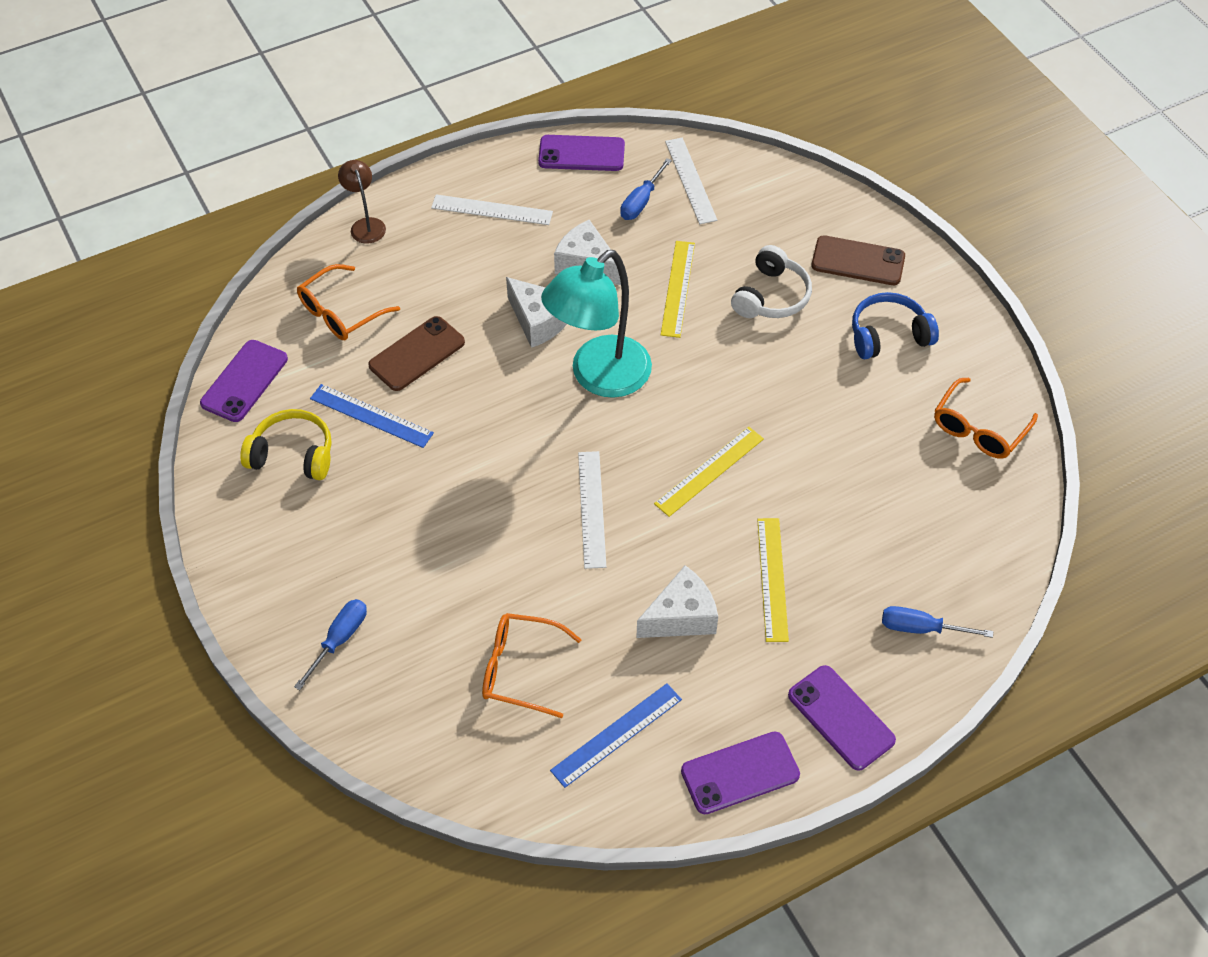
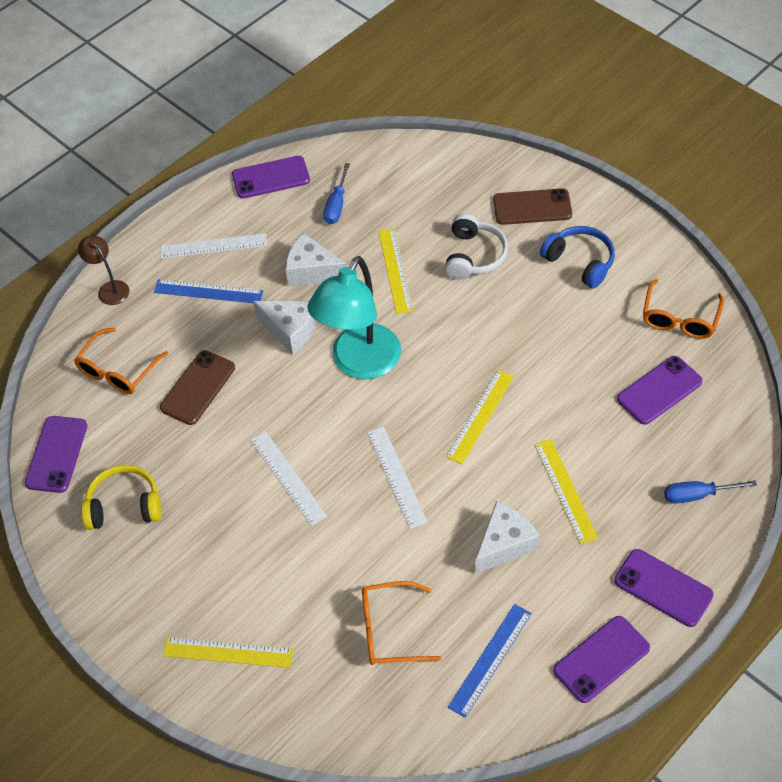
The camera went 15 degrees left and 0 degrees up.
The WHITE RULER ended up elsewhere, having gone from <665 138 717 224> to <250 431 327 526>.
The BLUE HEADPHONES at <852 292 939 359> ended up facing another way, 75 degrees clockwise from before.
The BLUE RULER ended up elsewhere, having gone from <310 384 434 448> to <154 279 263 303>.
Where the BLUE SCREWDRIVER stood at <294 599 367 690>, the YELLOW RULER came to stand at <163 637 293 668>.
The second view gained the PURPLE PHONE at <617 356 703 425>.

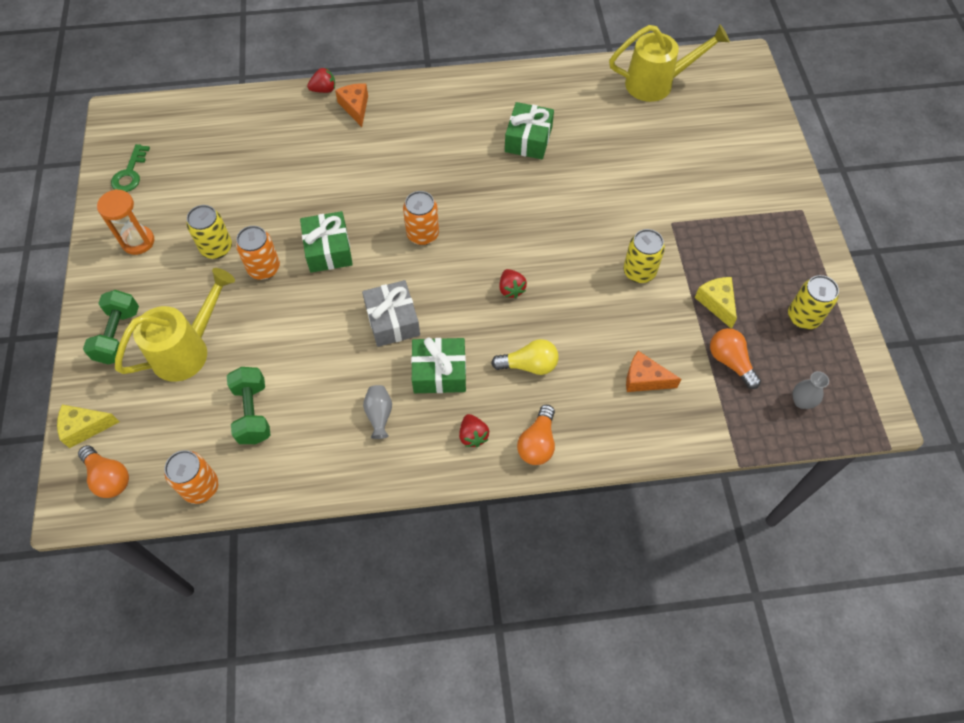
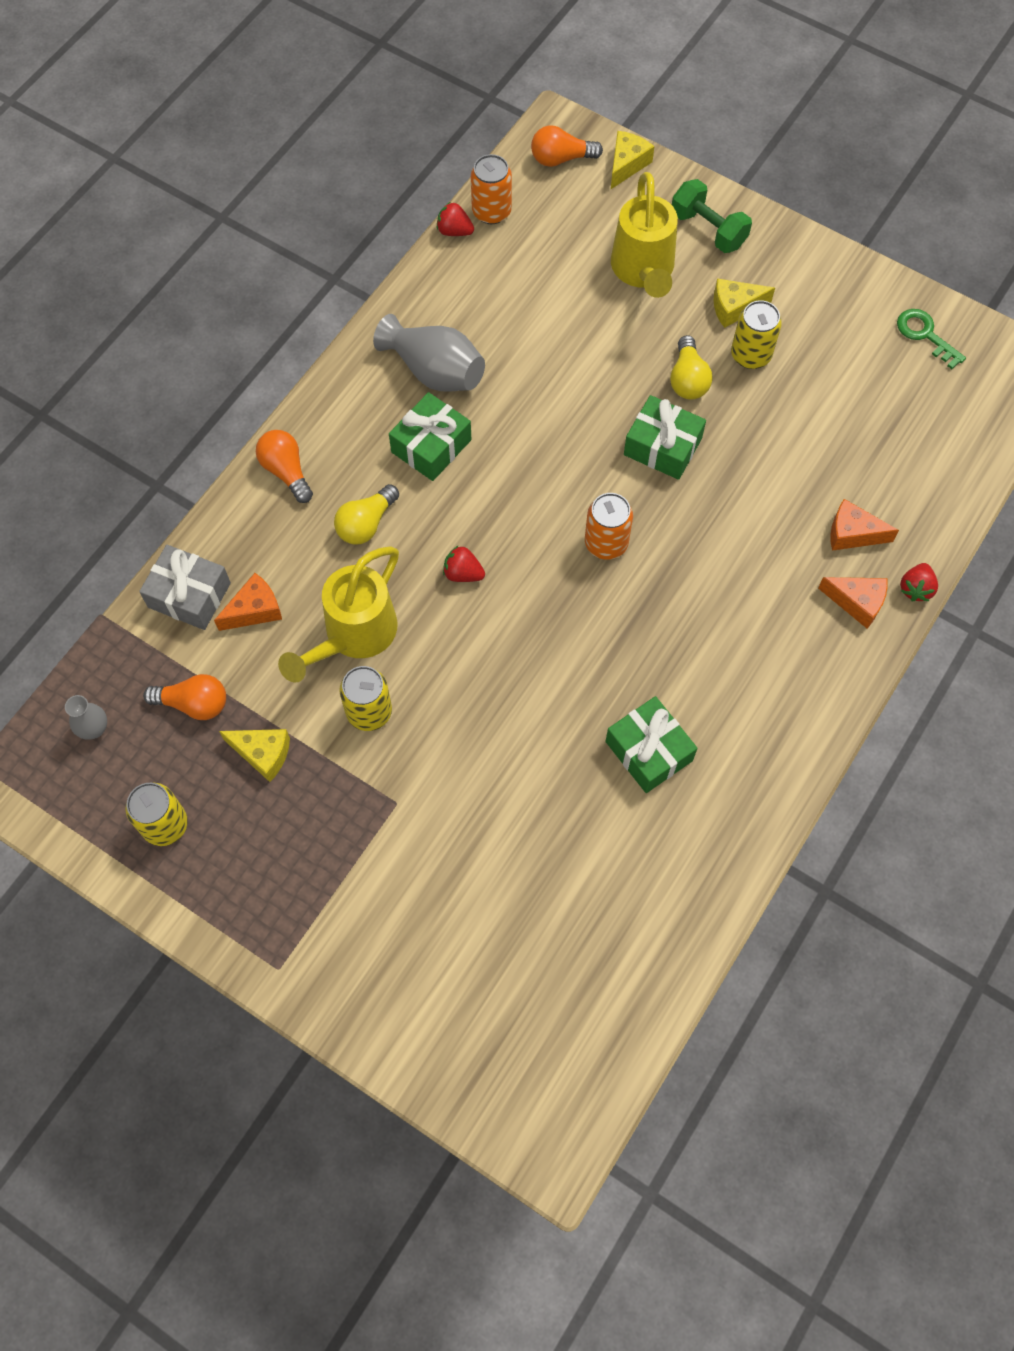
The camera went 130 degrees right and 5 degrees up.
The YELLOW WATERING CAN ended up elsewhere, having gone from <609 24 730 102> to <278 546 399 683>.
The second view lost the ORANGE HOURGLASS at <97 189 154 255>.
Where the ORANGE CAN stood at <236 226 280 280>, the YELLOW LIGHT BULB came to stand at <670 335 712 400>.
The GREY GIFT ended up elsewhere, having gone from <362 280 420 347> to <139 545 231 630>.
The second view lost the GREEN DUMBBELL at <227 367 271 444>.
The size of the GREY VASE at <363 385 392 439> changed by a factor of 1.92.
The RED STRAWBERRY ended up elsewhere, having gone from <459 414 489 447> to <437 202 474 236>.
The second view gained the YELLOW CHEESE at <714 278 775 328>.
The second view gained the ORANGE CHEESE at <831 499 899 551>.

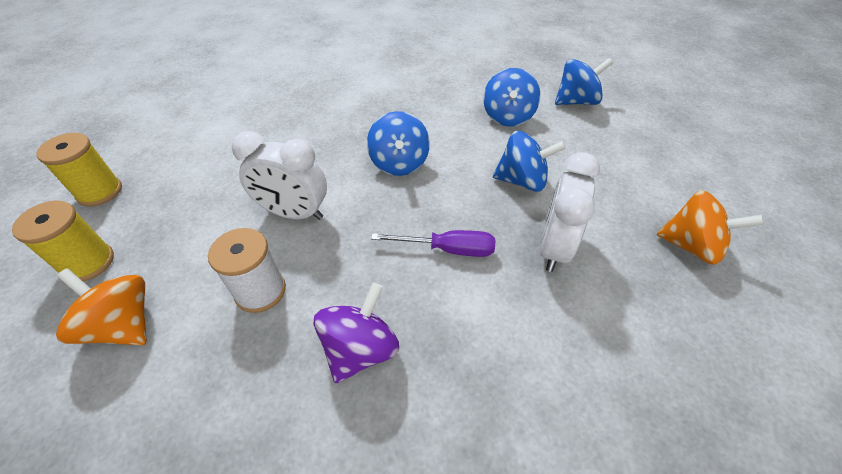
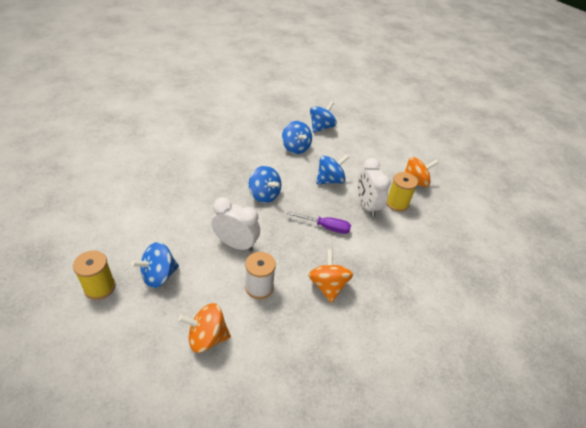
The camera went 40 degrees left and 5 degrees down.
The WHITE CLOCK at <232 131 327 220> ended up facing another way, 135 degrees counterclockwise from before.
The YELLOW SPOOL ended up elsewhere, having gone from <12 200 114 282> to <386 172 418 212>.
The PURPLE SCREWDRIVER at <371 230 495 257> ended up facing another way, 45 degrees clockwise from before.
What was the PURPLE SPINNING TOP at <314 283 399 383> turned into the ORANGE SPINNING TOP at <308 249 353 303>.
The second view gained the BLUE SPINNING TOP at <131 242 179 288>.

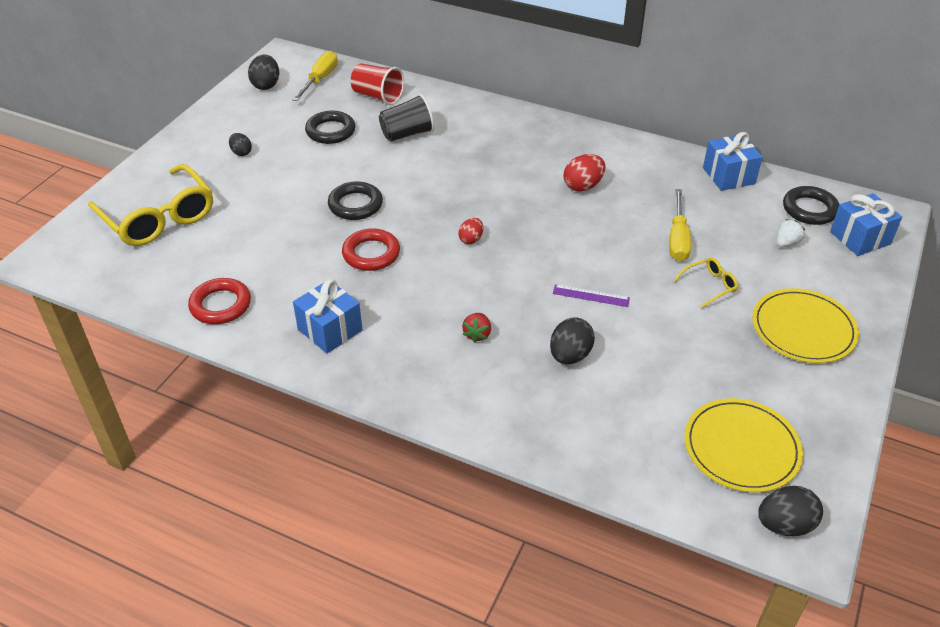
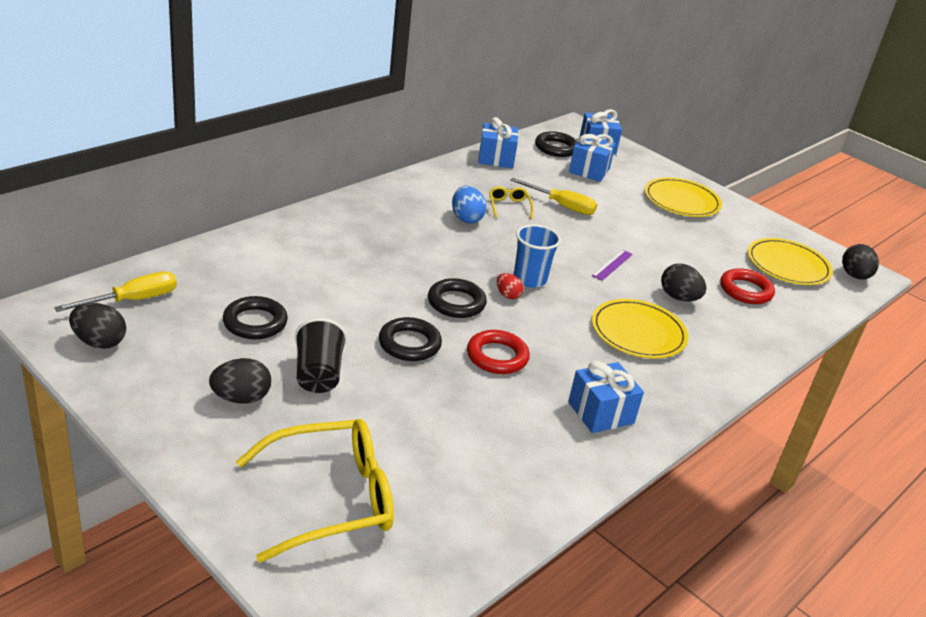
The camera went 75 degrees left and 10 degrees down.
The YELLOW SCREWDRIVER at <292 51 338 101> ended up facing another way, 105 degrees clockwise from before.
The second view lost the RED CUP at <351 63 404 105>.
The BLACK CUP ended up elsewhere, having gone from <379 94 434 142> to <295 318 347 393>.
The size of the BLACK EGG at <229 133 252 156> changed by a factor of 1.60.
What was the RED EGG at <564 154 605 192> turned into the BLUE EGG at <452 186 487 224>.
Where the WHITE STRAWBERRY stood at <777 219 806 247>, the BLUE GIFT came to stand at <569 134 616 182>.
The YELLOW GLASSES ended up elsewhere, having gone from <674 258 738 308> to <489 186 534 219>.
The RED RING ended up elsewhere, having gone from <188 278 251 324> to <721 268 775 304>.
Where the RED STRAWBERRY stood at <462 313 491 343>, the YELLOW PLATE came to stand at <592 299 688 359>.
The second view gained the BLUE CUP at <514 224 561 288>.
The second view gained the BLACK RING at <428 278 487 318>.

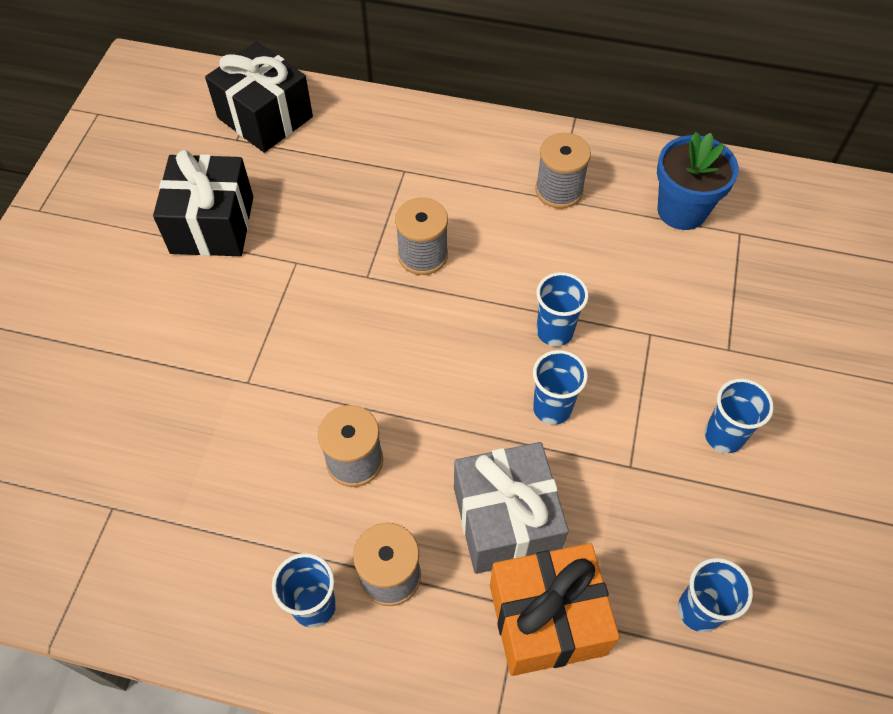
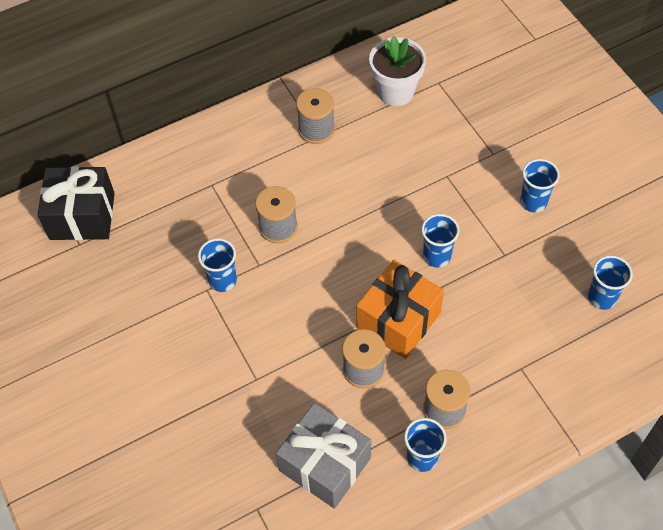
The camera went 40 degrees left and 0 degrees up.
What was the BLUE FLOWER POT at <657 132 739 230> turned into the WHITE FLOWER POT at <369 36 426 106>.
The second view lost the BLACK GIFT at <153 150 253 256>.
The BLUE CUP ended up elsewhere, having gone from <536 272 589 346> to <198 238 237 292>.
The GREY GIFT ended up elsewhere, having gone from <454 442 569 574> to <276 403 371 509>.
The ORANGE GIFT ended up elsewhere, having gone from <490 543 620 676> to <357 260 444 359>.

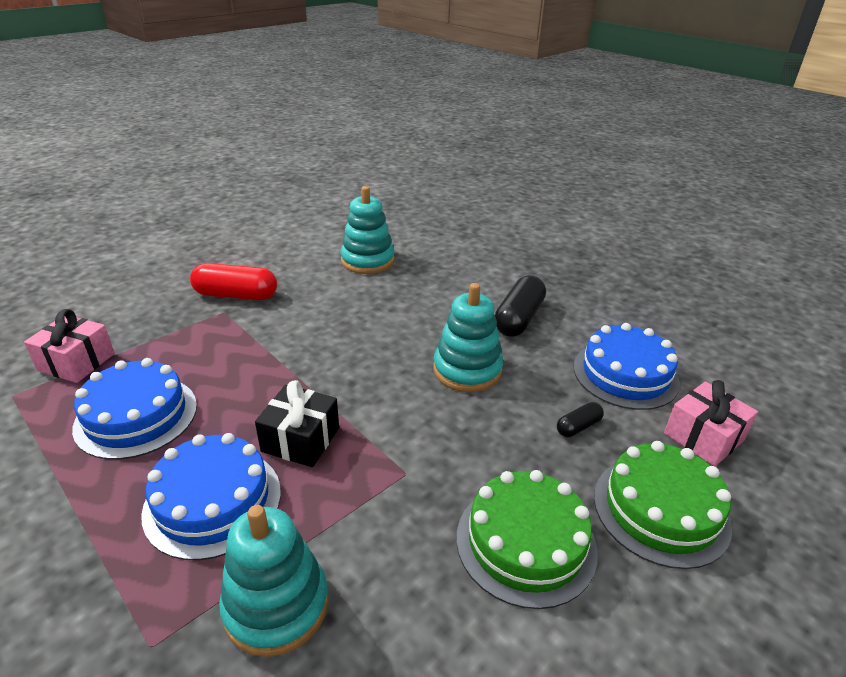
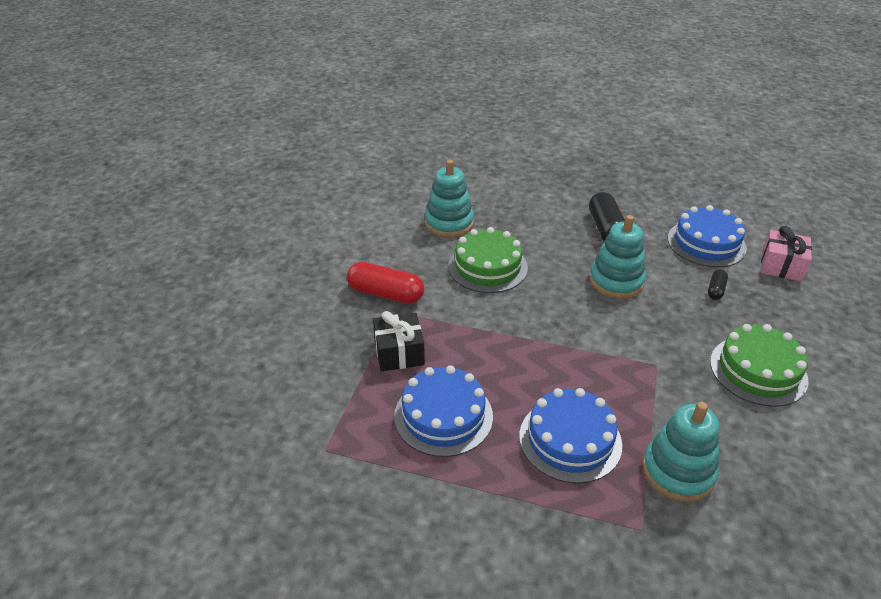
The camera went 30 degrees left and 5 degrees up.
The RED CAPSULE at <190 263 277 300> ended up facing another way, 45 degrees clockwise from before.
The second view lost the PINK GIFT at <24 309 115 383>.
The BLACK GIFT ended up elsewhere, having gone from <255 380 339 467> to <373 311 425 371>.
The GREEN CAKE ended up elsewhere, having gone from <594 441 733 569> to <448 227 528 293>.

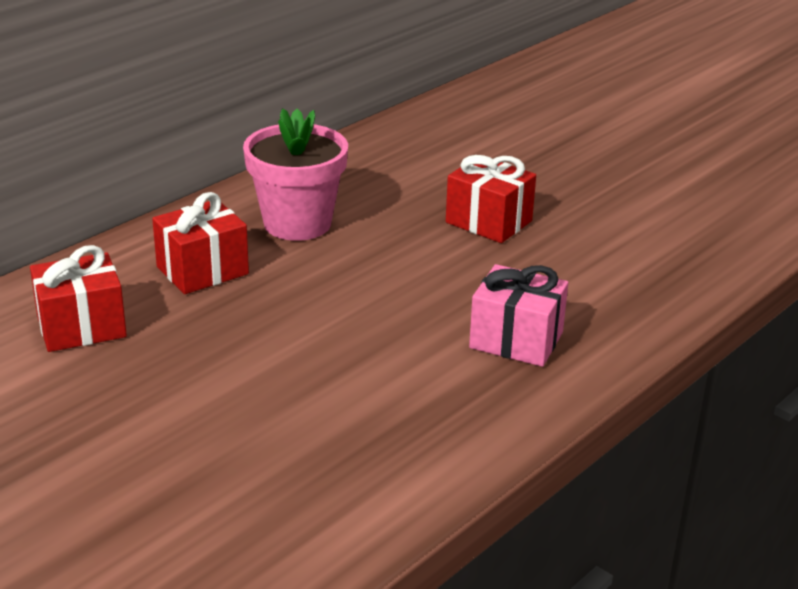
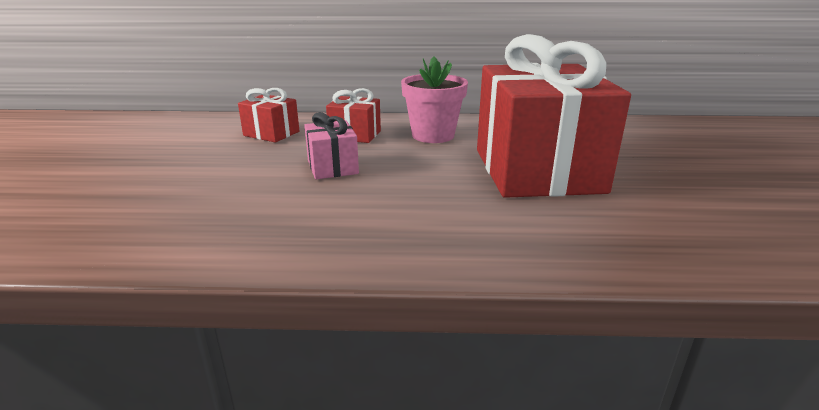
The camera went 50 degrees right and 5 degrees down.
The size of the RED GIFT at <446 155 536 243> changed by a factor of 2.31.
The PINK GIFT ended up elsewhere, having gone from <469 264 568 367> to <304 112 359 179>.

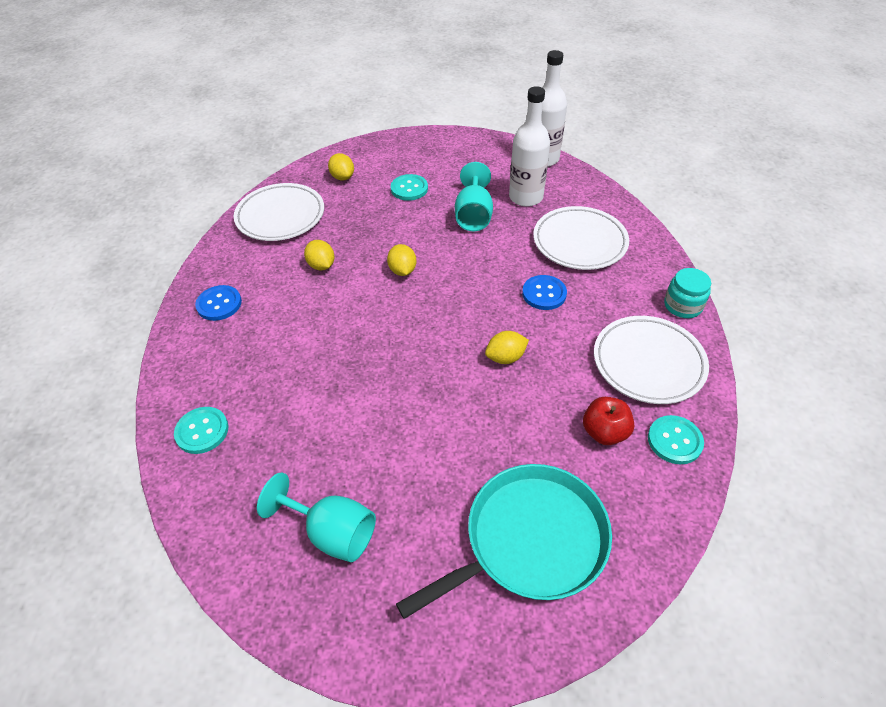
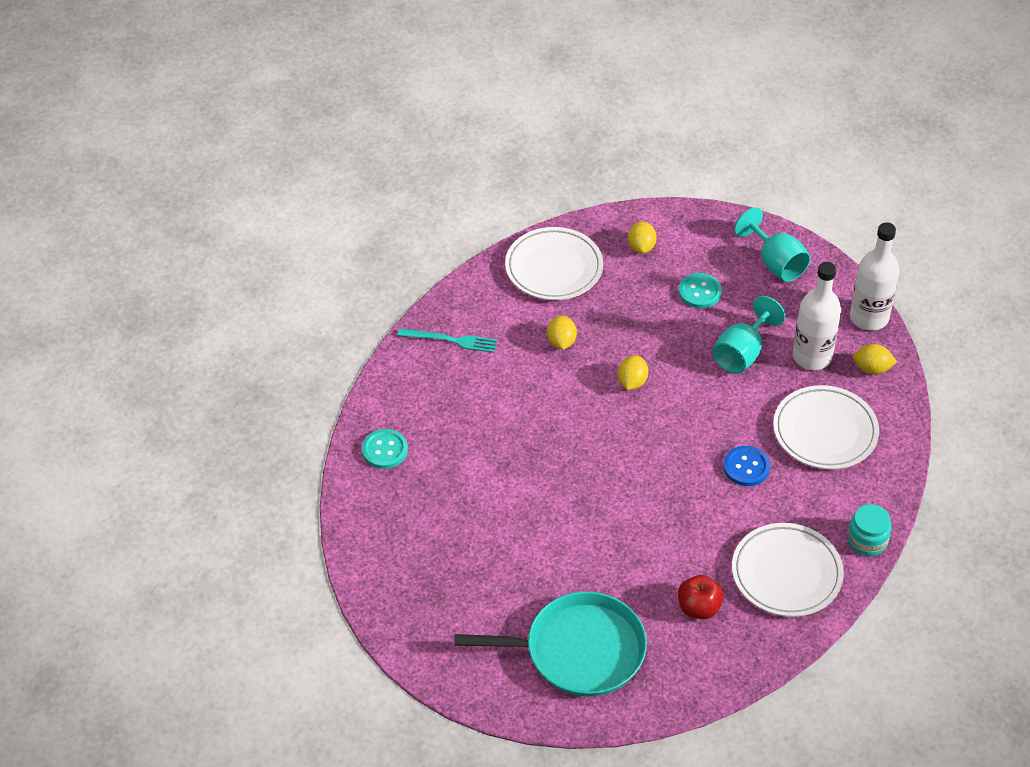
The camera went 30 degrees right and 0 degrees up.
Where the BLUE BUTTON stood at <195 285 242 321>, the TURQUOISE FORK came to stand at <397 328 497 353>.
The YELLOW LEMON ended up elsewhere, having gone from <485 331 529 364> to <853 344 897 374>.
The second view lost the TURQUOISE BUTTON at <648 415 704 464>.
The TURQUOISE GOBLET ended up elsewhere, having gone from <257 472 376 562> to <734 207 811 282>.

